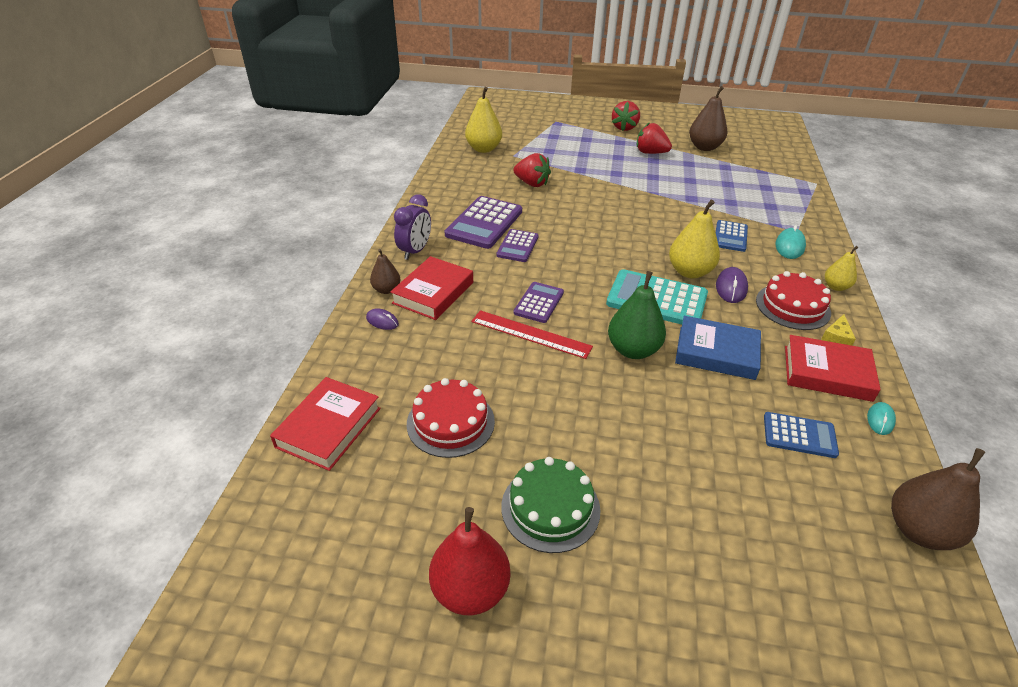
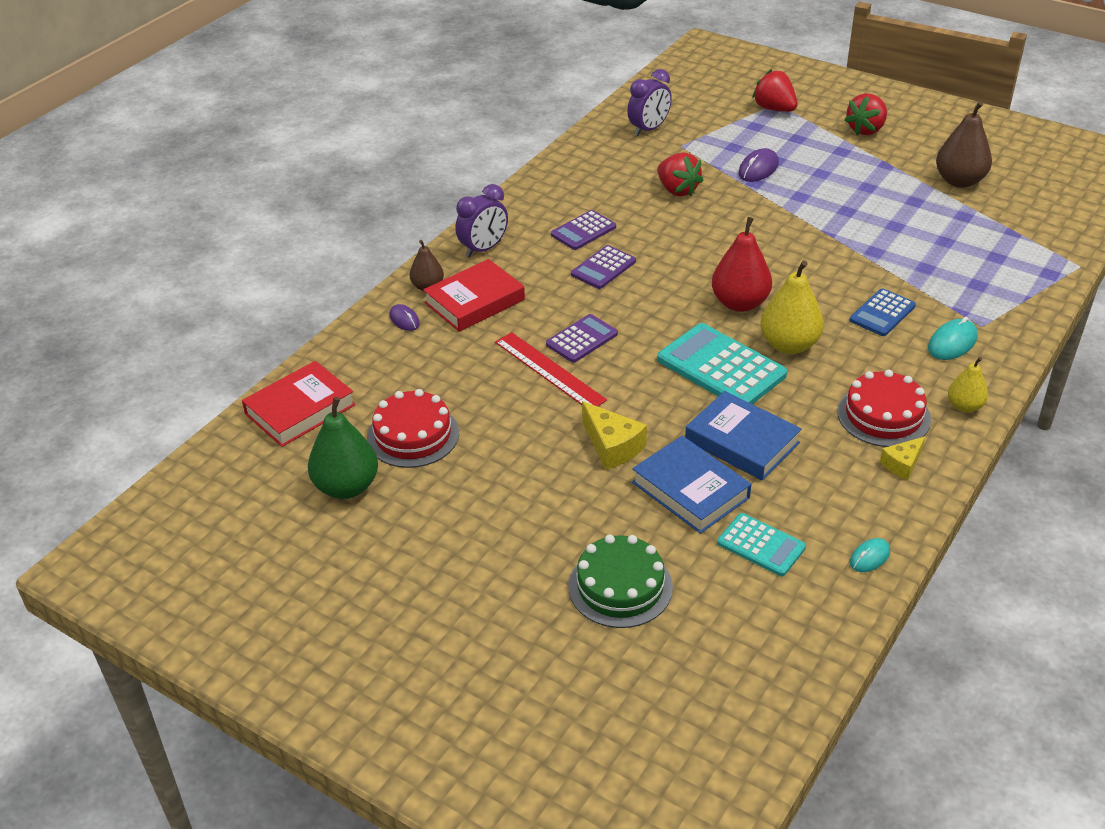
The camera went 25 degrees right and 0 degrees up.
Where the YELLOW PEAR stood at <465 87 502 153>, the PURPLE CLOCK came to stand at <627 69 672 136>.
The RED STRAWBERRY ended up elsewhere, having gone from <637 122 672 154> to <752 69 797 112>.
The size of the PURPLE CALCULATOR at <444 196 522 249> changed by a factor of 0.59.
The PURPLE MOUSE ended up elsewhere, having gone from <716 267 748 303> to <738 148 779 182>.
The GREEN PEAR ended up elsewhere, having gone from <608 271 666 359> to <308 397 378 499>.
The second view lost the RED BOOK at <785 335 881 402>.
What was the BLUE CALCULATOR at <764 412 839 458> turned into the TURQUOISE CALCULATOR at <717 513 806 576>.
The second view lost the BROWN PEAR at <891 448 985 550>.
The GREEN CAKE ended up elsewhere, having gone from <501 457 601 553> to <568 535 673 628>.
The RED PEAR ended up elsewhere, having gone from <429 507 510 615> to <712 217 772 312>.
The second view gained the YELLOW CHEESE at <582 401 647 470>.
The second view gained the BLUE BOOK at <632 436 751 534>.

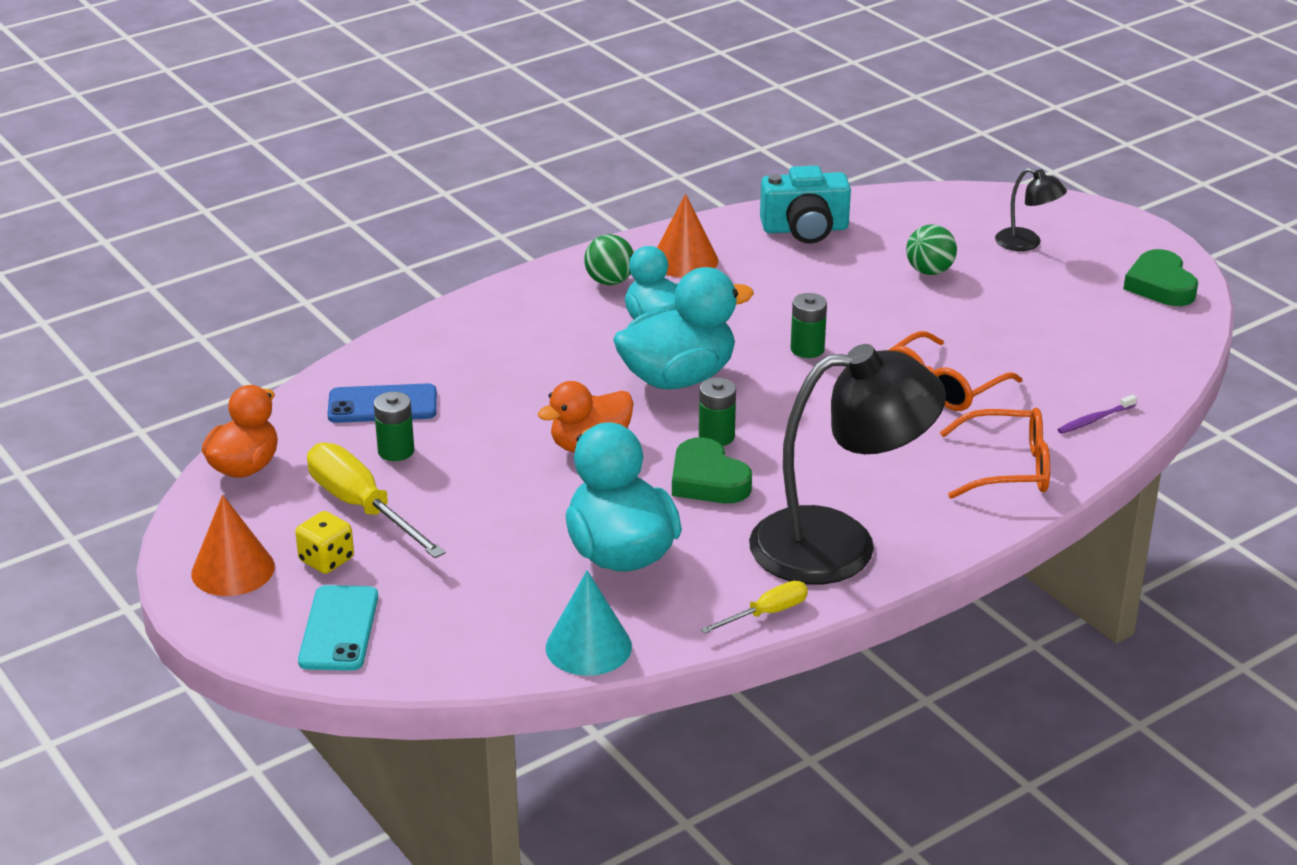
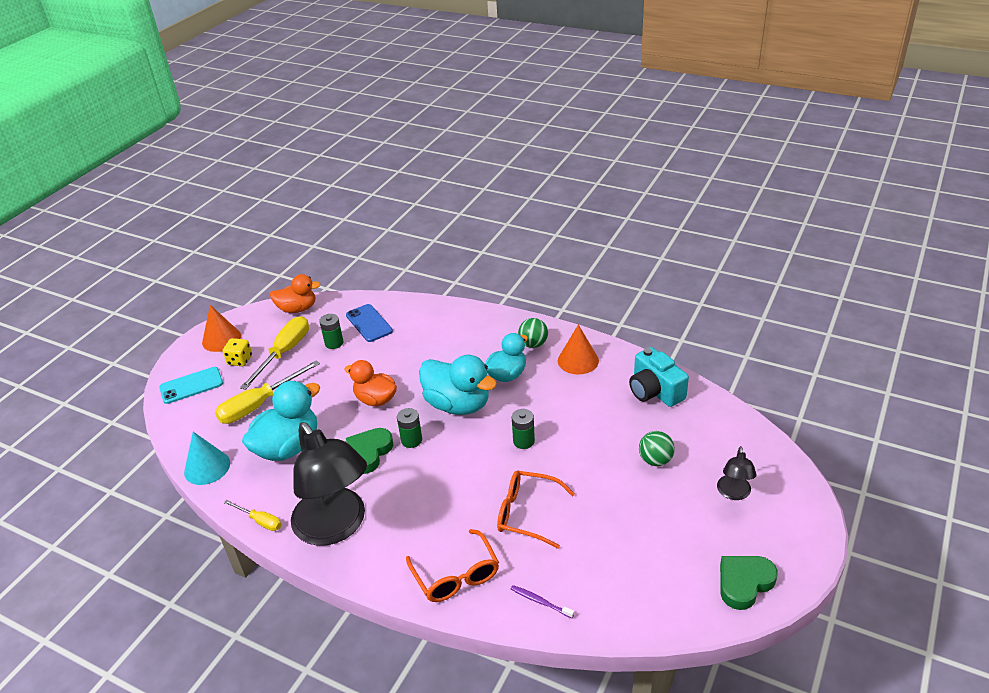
The camera went 65 degrees right and 5 degrees up.
The second view gained the YELLOW SCREWDRIVER at <215 360 320 424>.

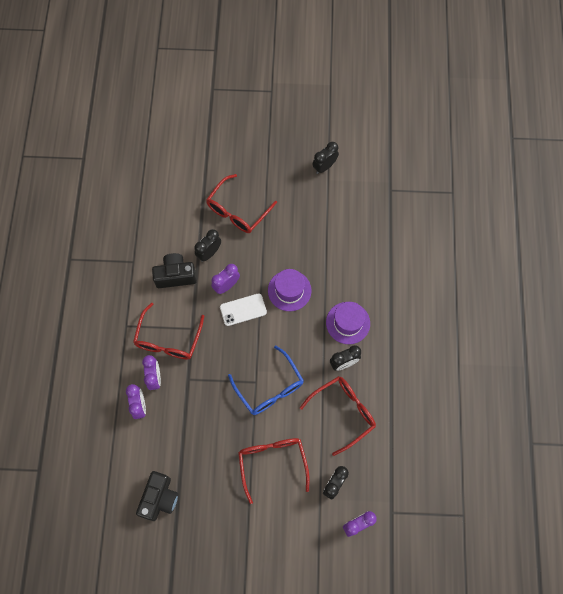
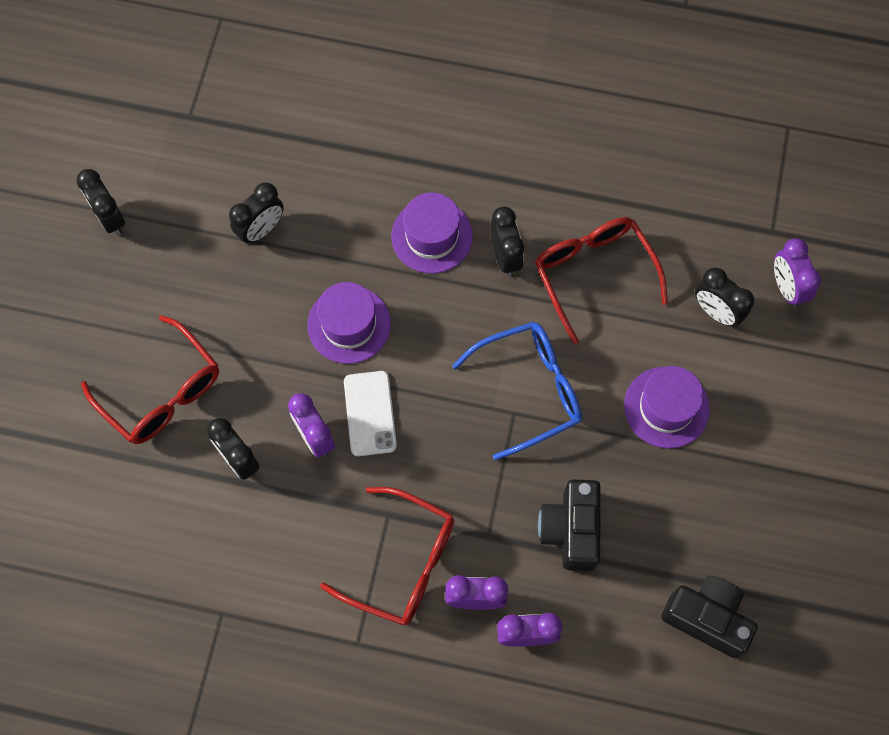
The camera went 80 degrees left and 0 degrees up.
The BLACK CAMERA ended up elsewhere, having gone from <152 253 197 288> to <538 479 601 571>.
Where the RED GLASSES stood at <238 438 310 504>, the PURPLE HAT came to stand at <624 366 710 449>.
The second view gained the BLACK CLOCK at <229 182 284 244>.

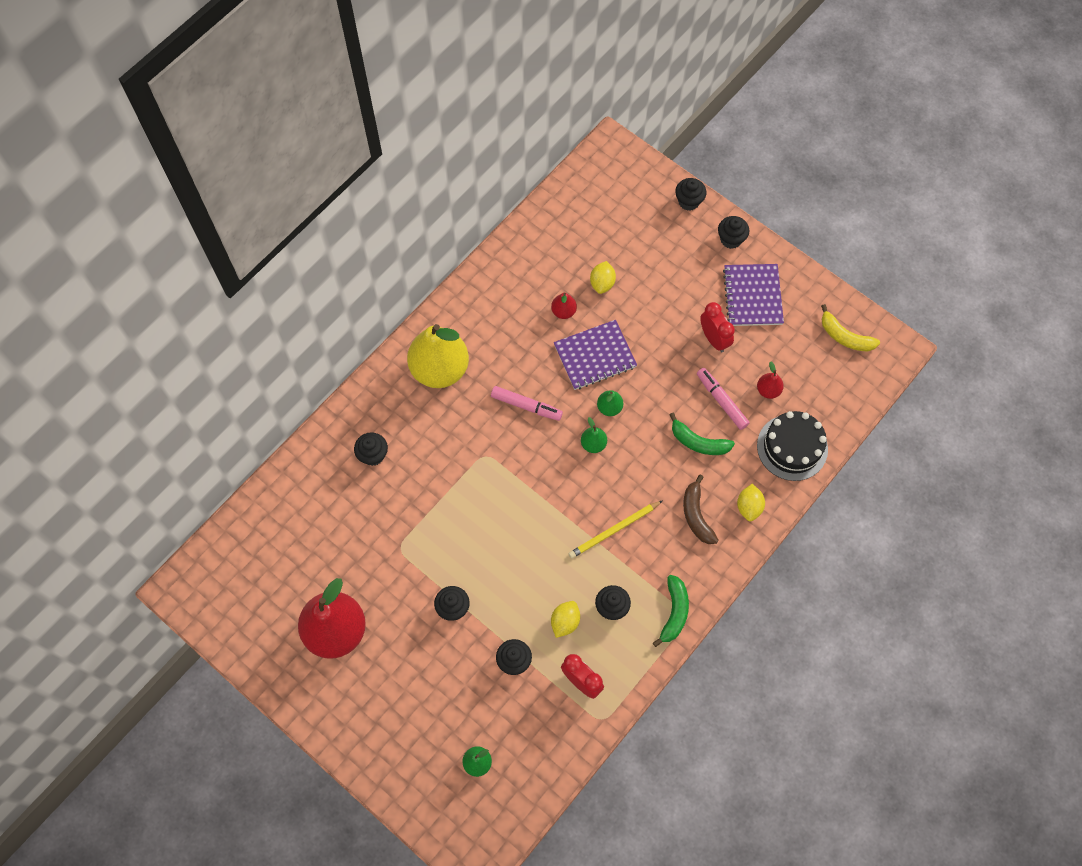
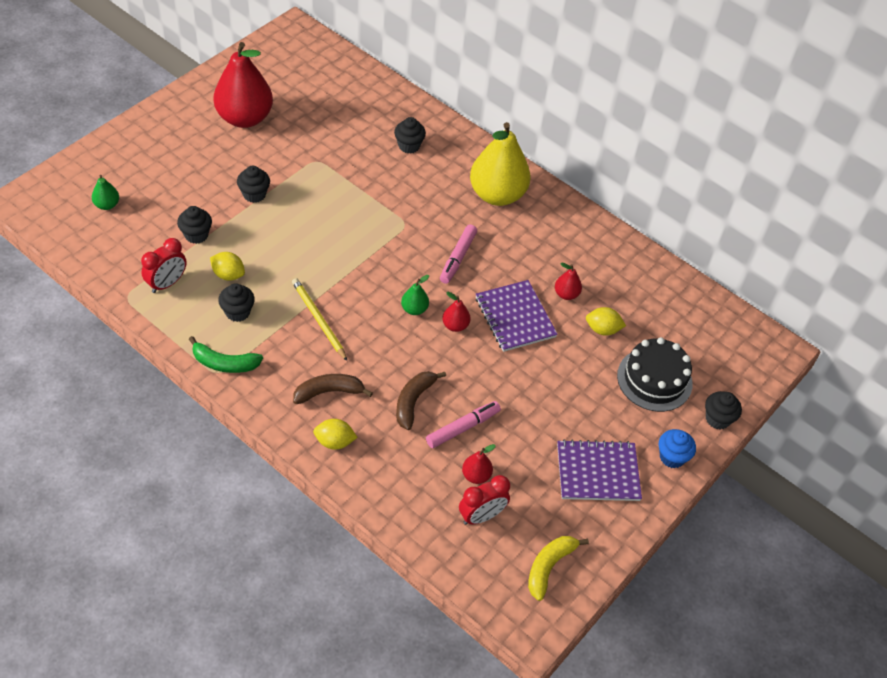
The camera went 85 degrees right and 15 degrees down.
What was the BLACK CUPCAKE at <718 216 749 249> turned into the BLUE CUPCAKE at <659 429 696 468>.
The RED CLOCK ended up elsewhere, having gone from <700 302 735 352> to <459 475 510 525>.
What was the GREEN PEAR at <597 390 623 416> turned into the RED PEAR at <442 292 471 332>.
The BLACK CAKE ended up elsewhere, having gone from <757 411 828 481> to <617 337 693 412>.
What was the GREEN BANANA at <669 413 735 455> turned into the BROWN BANANA at <396 371 446 430>.

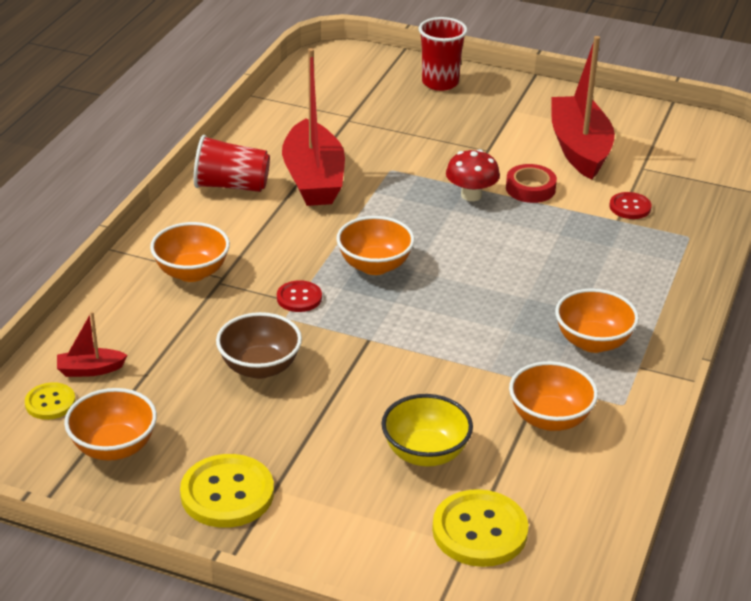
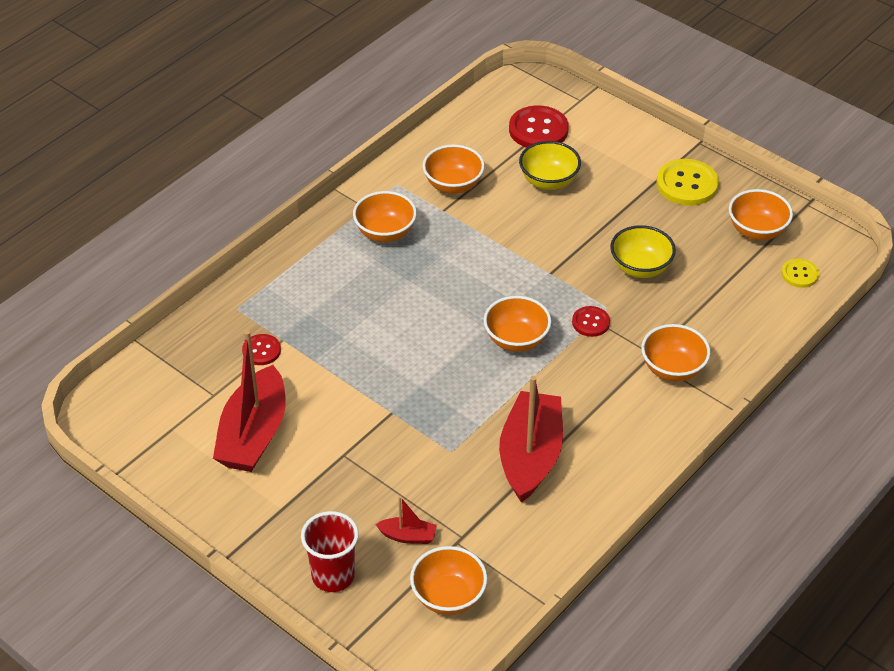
The camera went 160 degrees left and 10 degrees up.
The second view lost the RED CUP at <194 135 270 192>.
The second view lost the RED MUSHROOM at <446 149 500 201>.
The second view lost the RED TAPE at <506 164 557 203>.
The RED BOAT ended up elsewhere, having gone from <57 312 128 377> to <375 496 437 544>.
What was the BROWN BOWL at <216 312 302 379> turned into the YELLOW BOWL at <610 225 676 278>.
What was the YELLOW BUTTON at <432 489 528 567> turned into the RED BUTTON at <509 105 569 148>.
The second view gained the ORANGE BOWL at <410 546 488 615>.

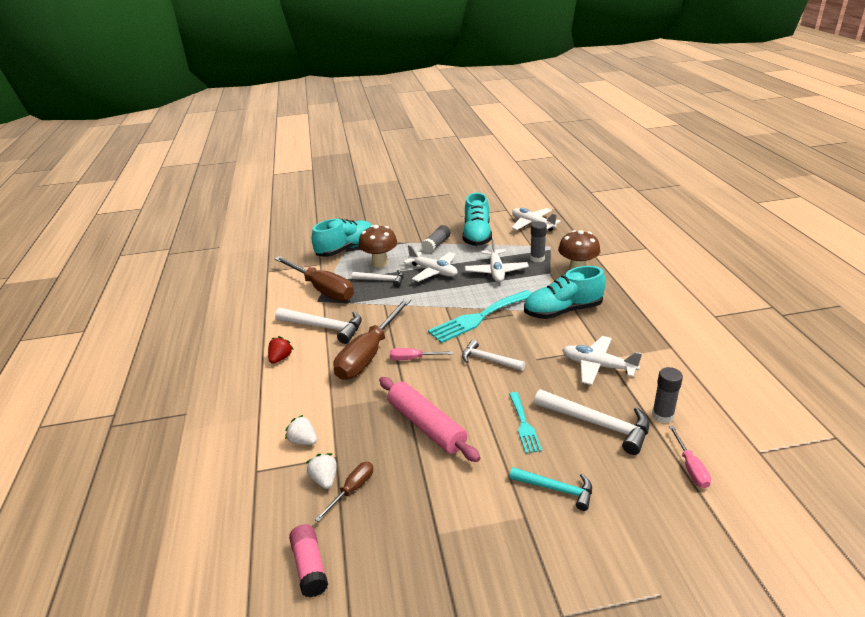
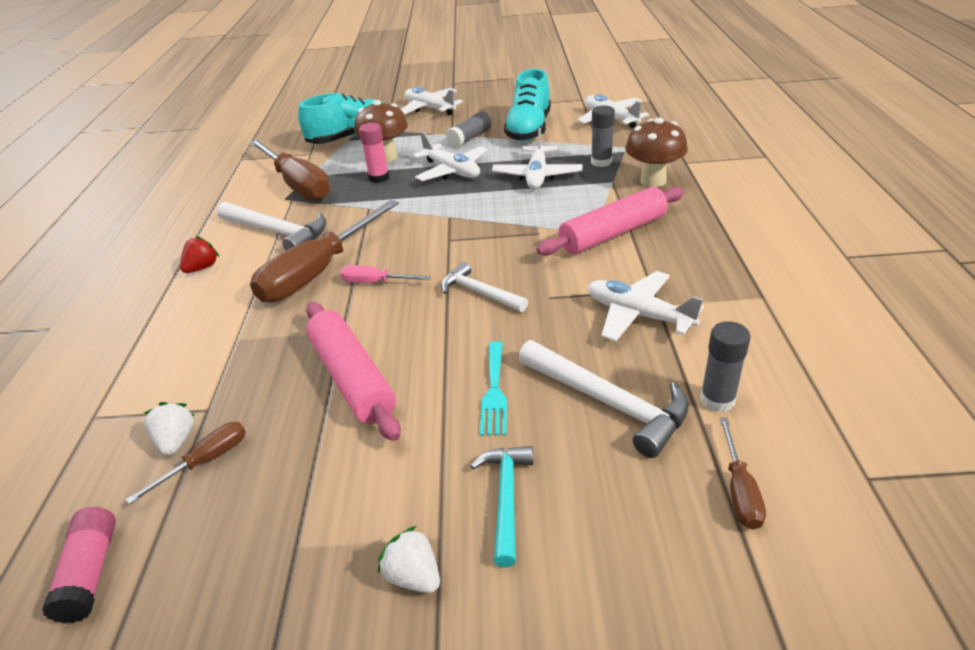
The camera went 10 degrees right and 5 degrees up.
Where the TURQUOISE SHOE stood at <524 266 606 319>, the PINK ROLLING PIN came to stand at <536 187 684 256>.
Where the WHITE HAMMER stood at <352 270 404 287>, the PINK GLUE STICK came to stand at <359 123 389 183>.
The second view lost the TURQUOISE FORK at <428 290 532 343>.
The WHITE STRAWBERRY ended up elsewhere, having gone from <285 415 317 445> to <378 526 440 593>.
What was the PINK SCREWDRIVER at <669 426 711 488> turned into the BROWN SCREWDRIVER at <719 417 766 530>.
The TURQUOISE HAMMER at <510 467 592 511> ended up facing another way, 120 degrees counterclockwise from before.
The second view gained the WHITE PLANE at <401 87 463 115>.

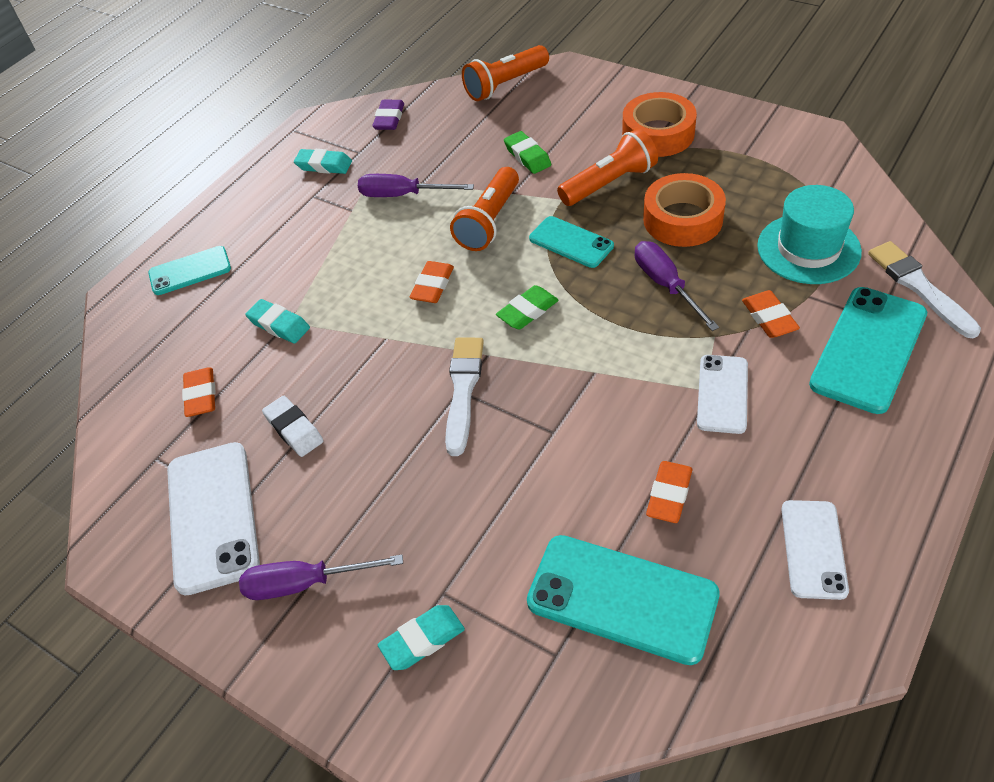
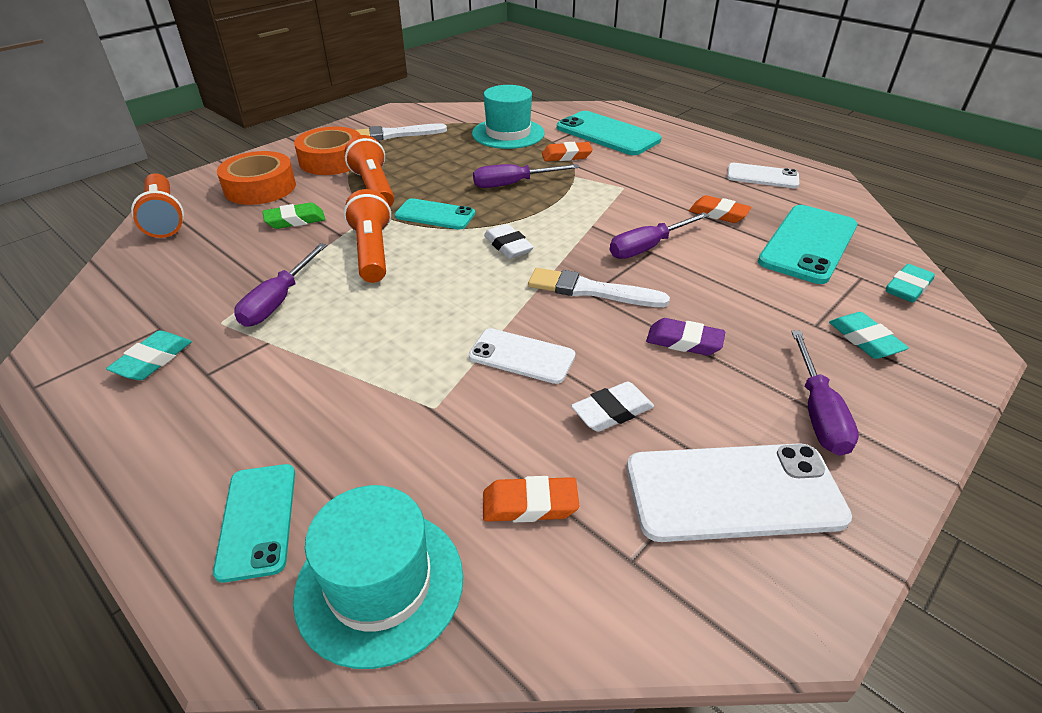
The camera went 85 degrees left and 10 degrees down.
The PURPLE ERASER ended up elsewhere, having gone from <372 100 404 130> to <646 318 726 356>.
The ORANGE FLASHLIGHT at <450 167 519 251> ended up facing another way, 135 degrees counterclockwise from before.
The ORANGE TAPE ended up elsewhere, having gone from <643 173 726 247> to <217 151 296 205>.
The TURQUOISE PHONE at <529 216 614 268> ended up facing another way, 60 degrees clockwise from before.
The WHITE BRUSH ended up elsewhere, having gone from <868 241 981 338> to <356 123 447 141>.
The second view lost the ORANGE ERASER at <410 261 454 303>.
What was the GREEN ERASER at <496 285 559 330> turned into the WHITE ERASER at <484 224 534 259>.
The TURQUOISE ERASER ended up elsewhere, having gone from <245 299 310 343> to <886 264 935 303>.
The WHITE PHONE ended up elsewhere, having gone from <697 355 748 434> to <469 328 575 384>.
The second view gained the PURPLE SCREWDRIVER at <610 212 709 259>.
The second view gained the TURQUOISE HAT at <293 485 463 669>.

